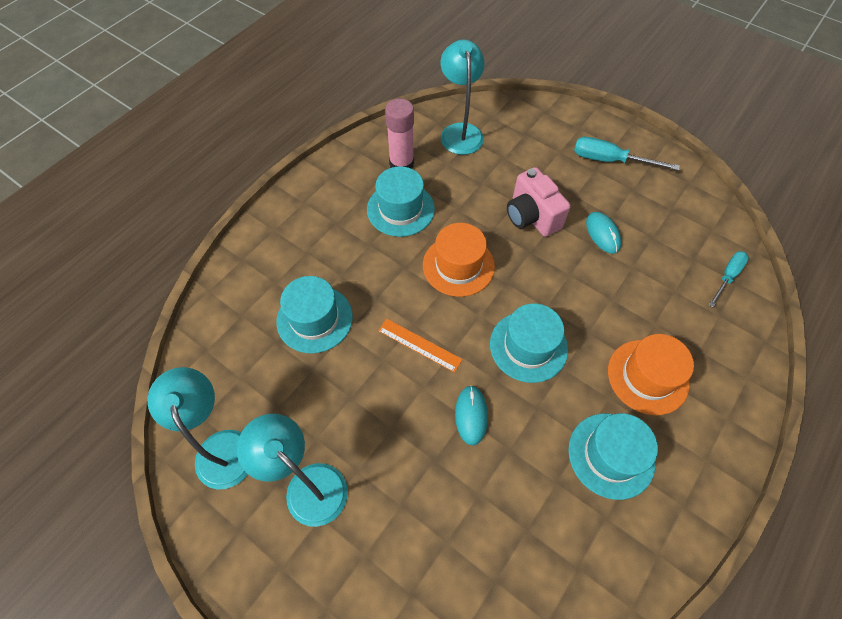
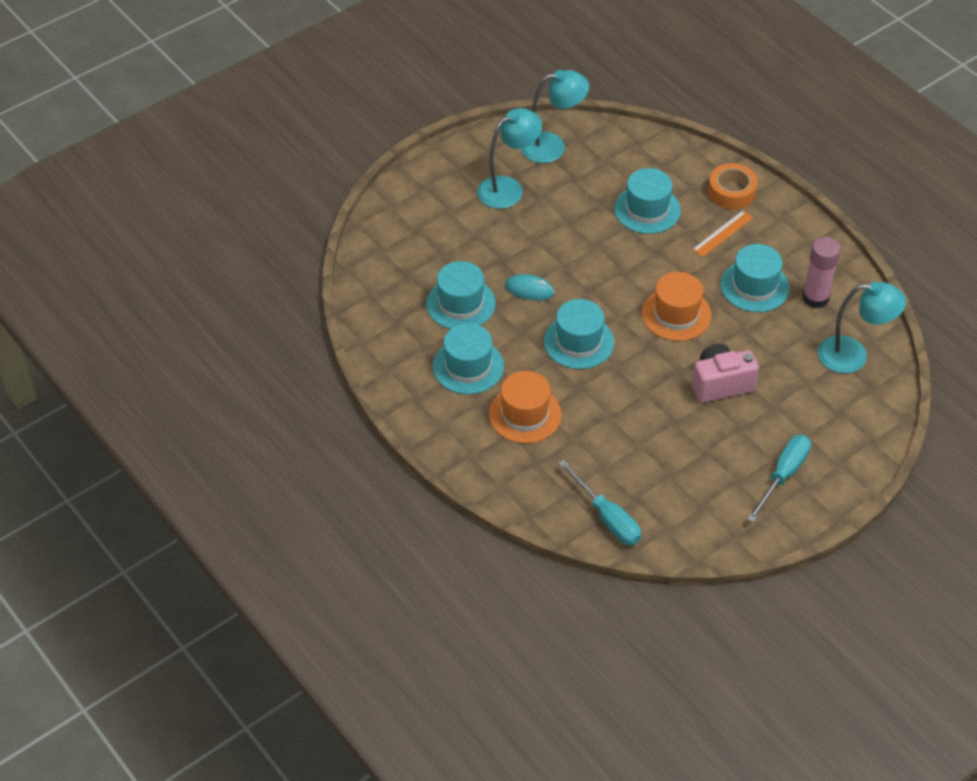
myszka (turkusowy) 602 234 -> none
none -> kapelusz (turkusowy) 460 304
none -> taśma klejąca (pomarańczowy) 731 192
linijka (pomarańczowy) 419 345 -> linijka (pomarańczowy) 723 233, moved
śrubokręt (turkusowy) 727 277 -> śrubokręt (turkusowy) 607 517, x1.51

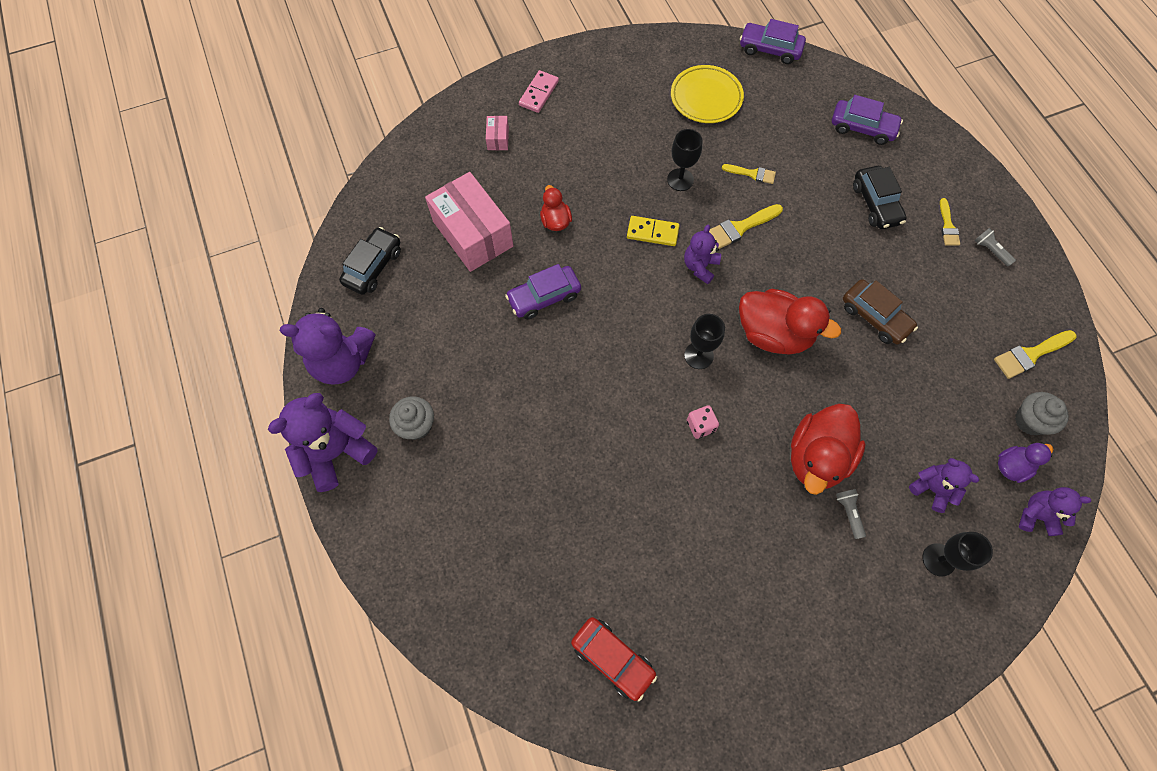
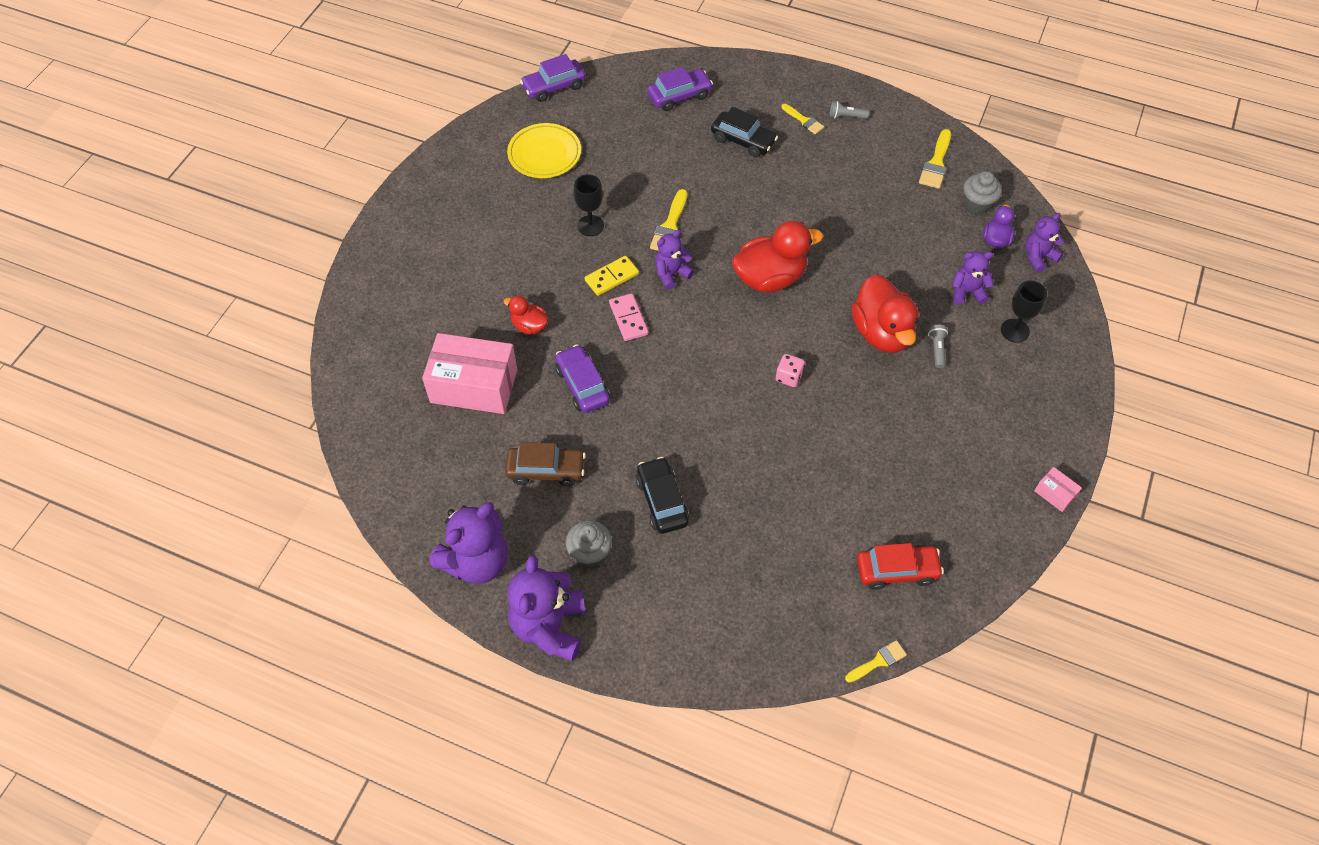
kielich (czarny) 698 355 -> none
samochód (czarny) 373 266 -> samochód (czarny) 662 501, moved
pudełko (różowy) 498 138 -> pudełko (różowy) 1055 494, moved
kostka domina (różowy) 539 93 -> kostka domina (różowy) 628 319, moved
pędzel (żółty) 752 174 -> pędzel (żółty) 878 661, moved
samochód (brązowy) 874 317 -> samochód (brązowy) 546 470, moved
samochód (fioletowy) 544 297 -> samochód (fioletowy) 582 385, 135 degrees clockwise
miś (fioletowy) 700 266 -> miś (fioletowy) 671 274, 75 degrees clockwise
latarka (szary) 849 513 -> latarka (szary) 937 349, 60 degrees clockwise

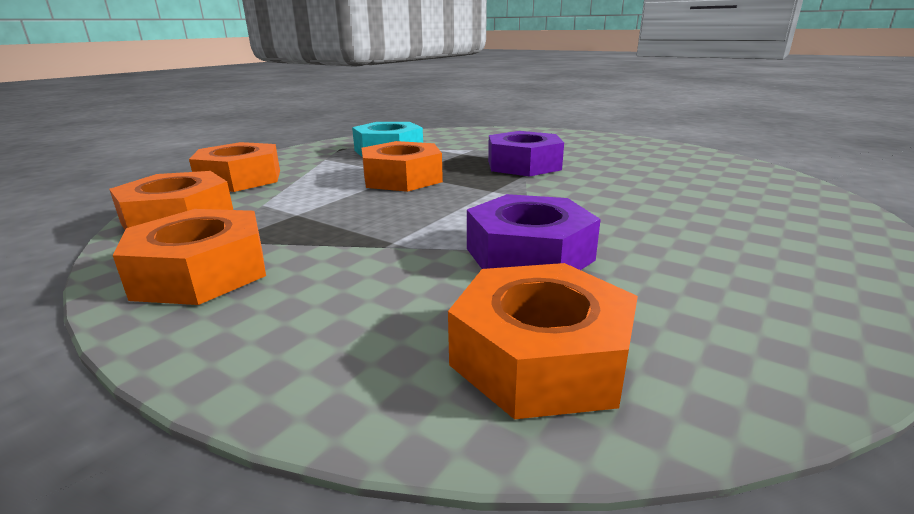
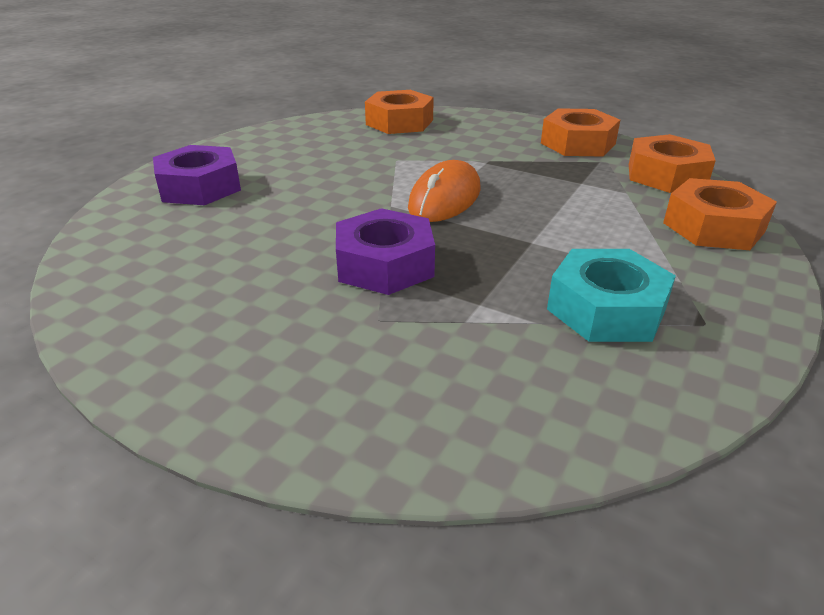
nakrętka (pomarańczowy) 402 178 -> none
none -> myszka (pomarańczowy) 445 198
nakrętka (fioletowy) 529 254 -> nakrętka (fioletowy) 200 187, moved

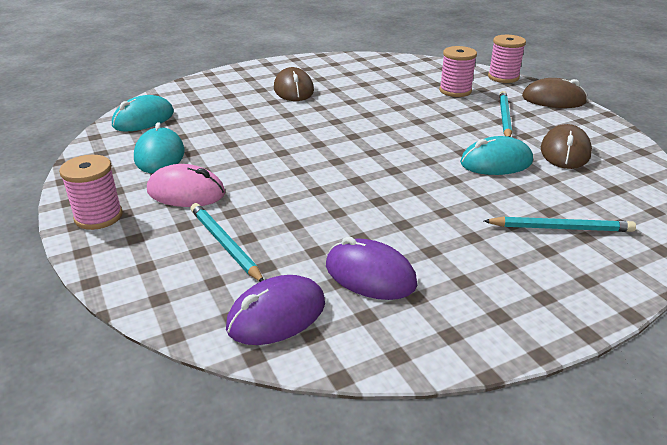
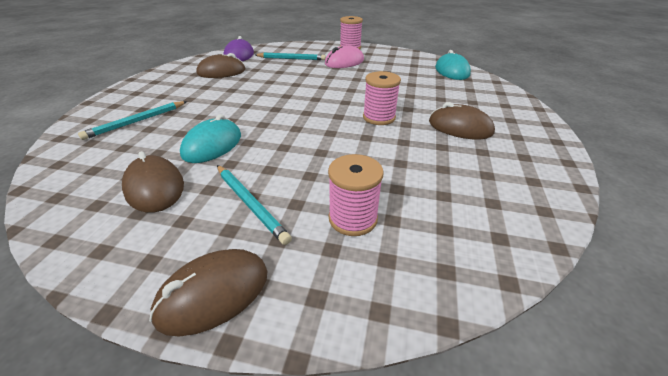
myszka (turkusowy) 159 155 -> none
szpulka (różowy) 503 77 -> szpulka (różowy) 379 117, moved
myszka (fioletowy) 370 275 -> myszka (brązowy) 221 72

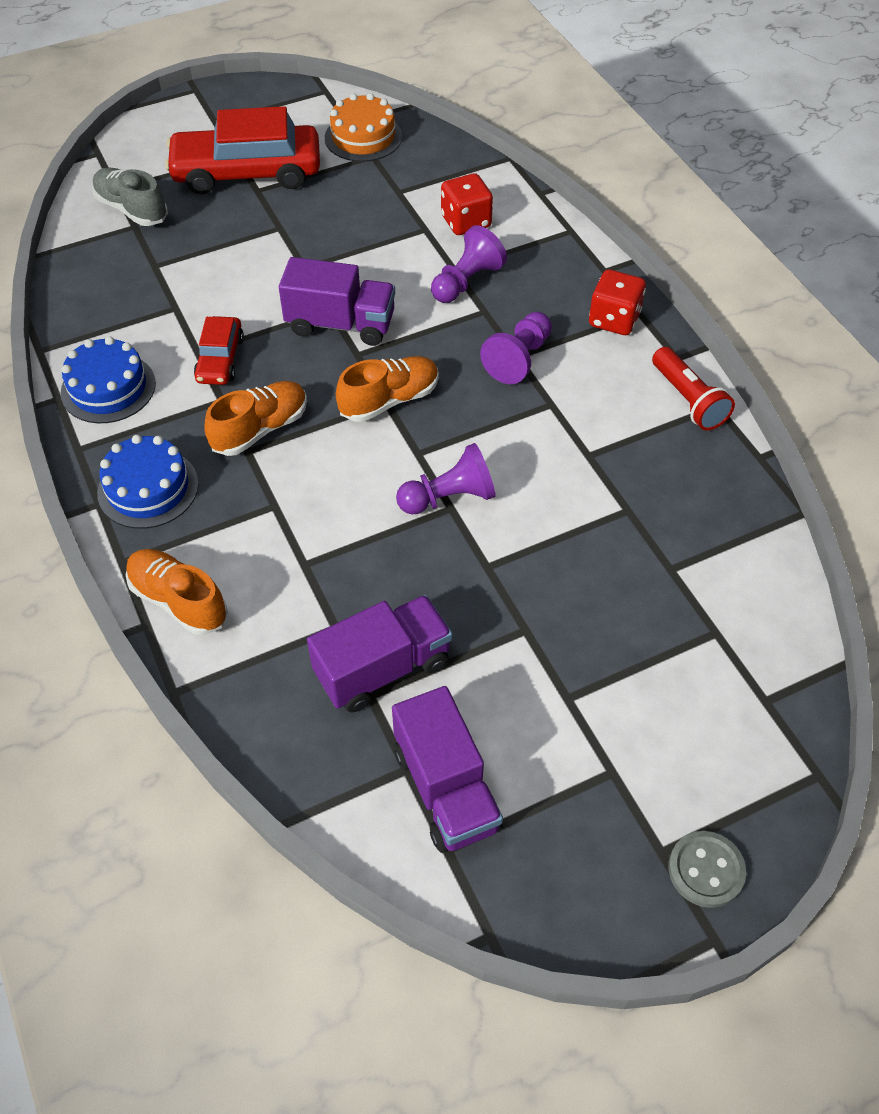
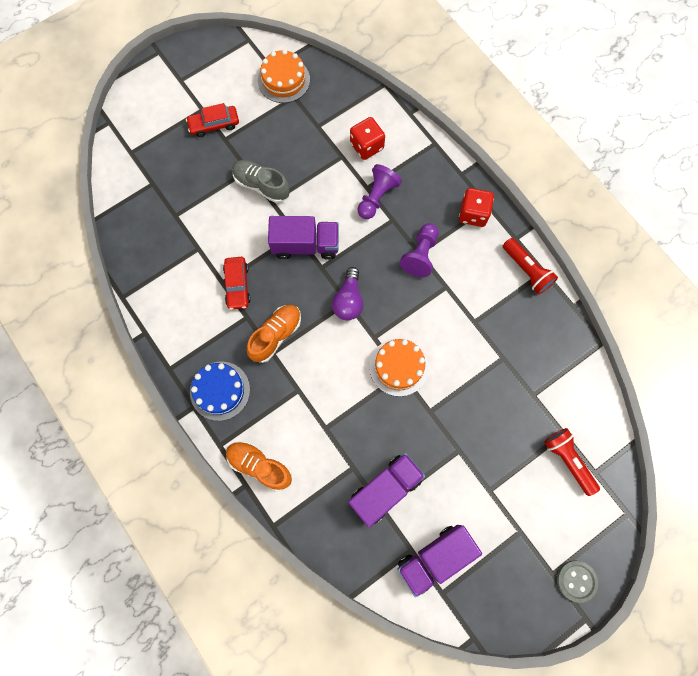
tort (niebieski) 108 388 -> none
none -> latarka (czerwony) 568 461
but (szary) 132 209 -> but (szary) 261 185, moved
but (pomarańczowy) 389 400 -> żarówka (fioletowy) 348 300
pionek (fioletowy) 449 497 -> tort (pomarańczowy) 399 367
ciężarówka (fioletowy) 446 789 -> ciężarówka (fioletowy) 435 558, 90 degrees clockwise
samochód (czerwony) 247 173 -> samochód (czerwony) 214 124, x0.50

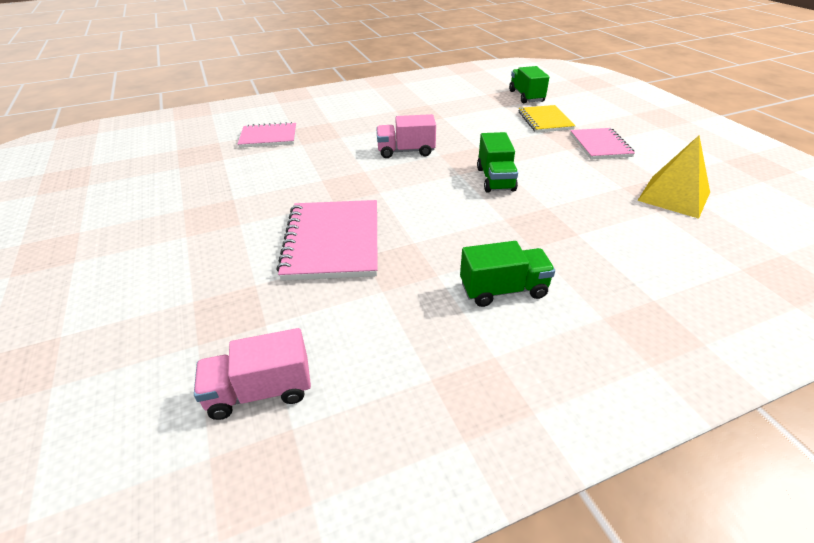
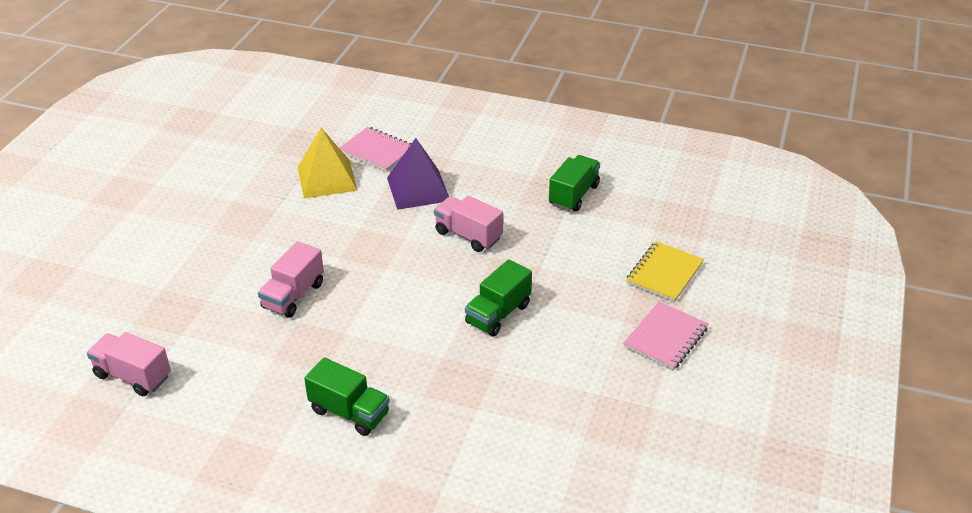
none -> piramida (fioletowy) 418 189
ciężarówka (zielony) 526 96 -> ciężarówka (zielony) 573 195, moved
piramida (żółty) 674 196 -> piramida (żółty) 327 178, moved
zeszyt (różowy) 333 242 -> ciężarówka (różowy) 293 296

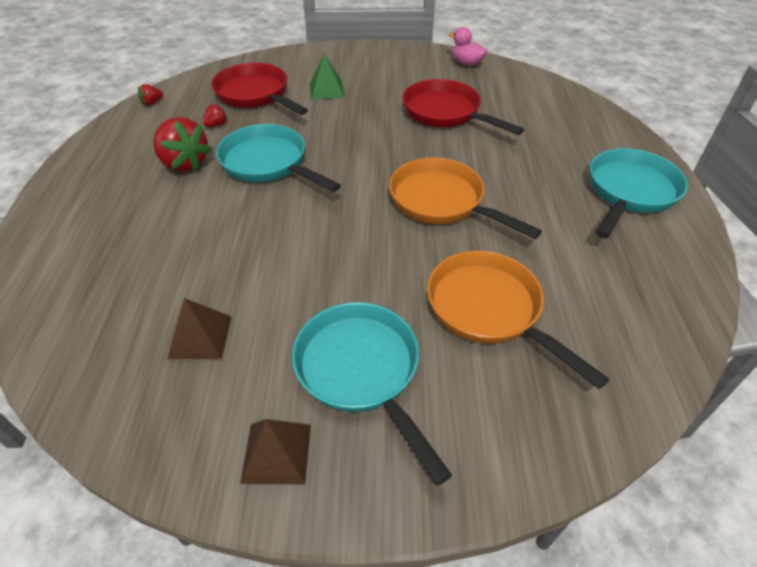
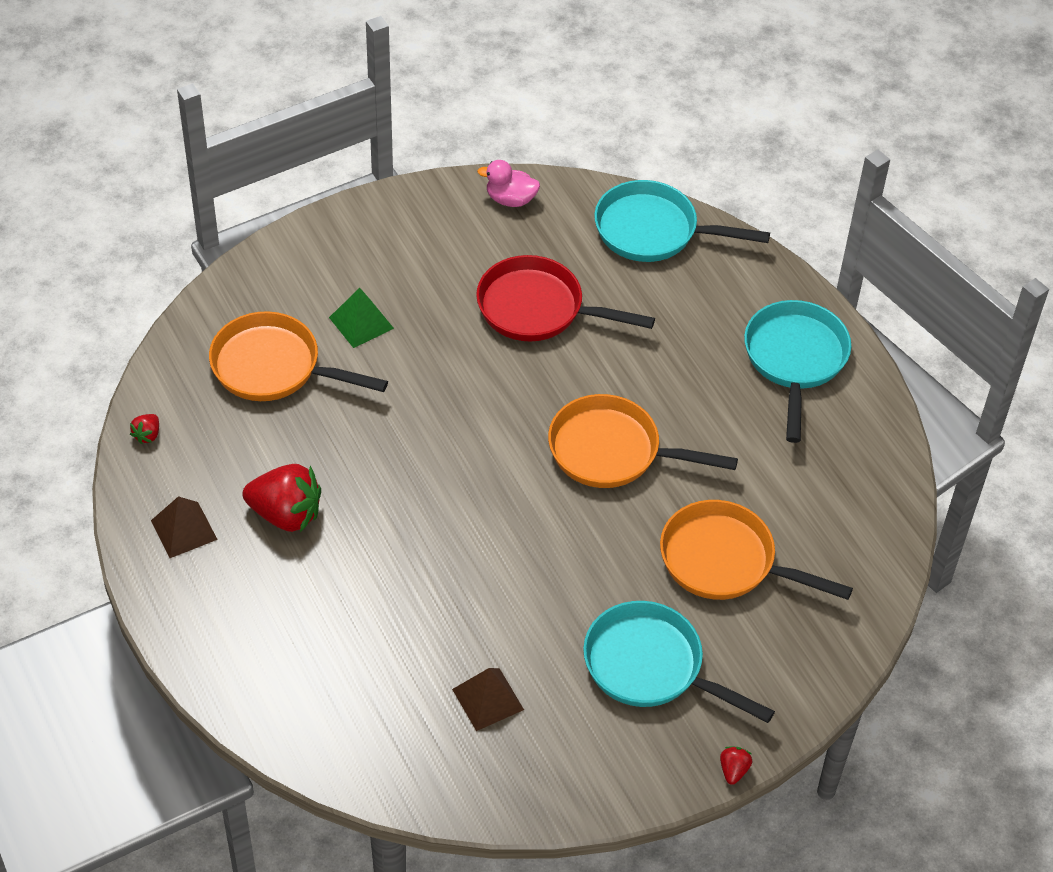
truskawka (czerwony) 216 124 -> truskawka (czerwony) 733 770, moved
patelnia (turkusowy) 268 164 -> patelnia (turkusowy) 654 231, moved
piramida (brązowy) 277 453 -> piramida (brązowy) 184 530, moved
patelnia (czerwony) 255 95 -> patelnia (pomarańczowy) 274 367

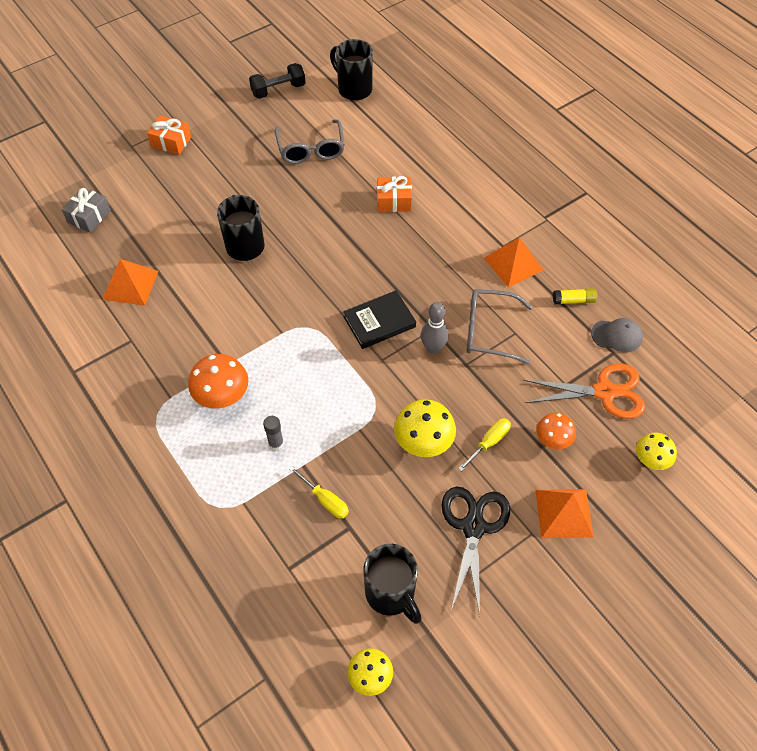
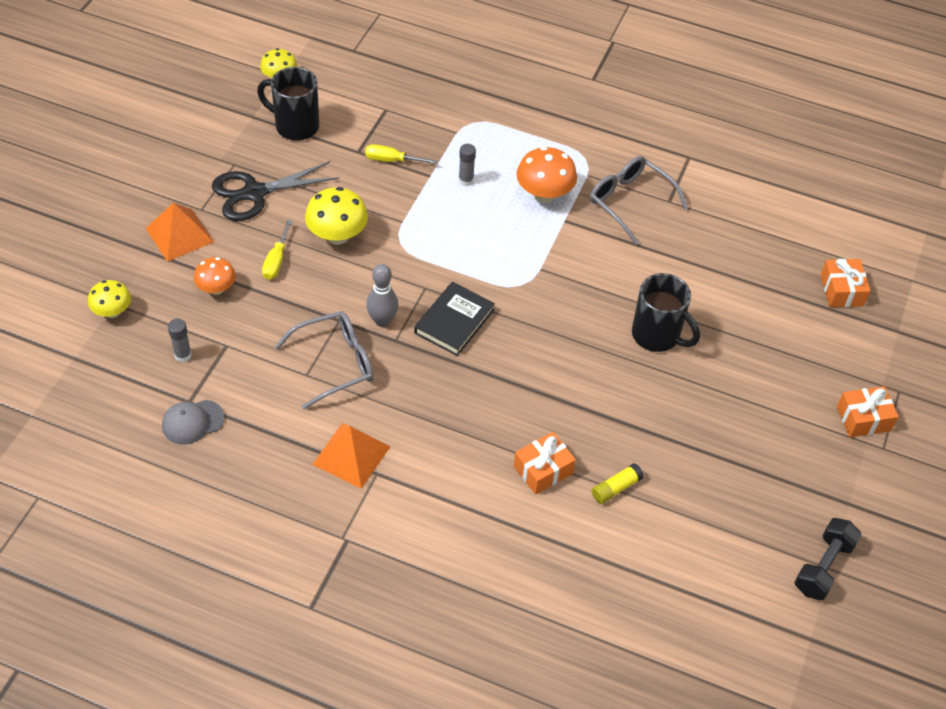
piramida (pomarańczowy) 130 285 -> none
kubek (czarny) 354 89 -> none
okulary (szary) 311 150 -> okulary (szary) 629 202, moved
klej w sztyfcie (żółty) 573 300 -> klej w sztyfcie (żółty) 616 488, moved
nożyczki (pomarańczowy) 604 392 -> klej w sztyfcie (szary) 183 355
prezent (szary) 89 216 -> prezent (pomarańczowy) 841 290
nożyczki (czarny) 473 527 -> nożyczki (czarny) 254 193, 90 degrees clockwise

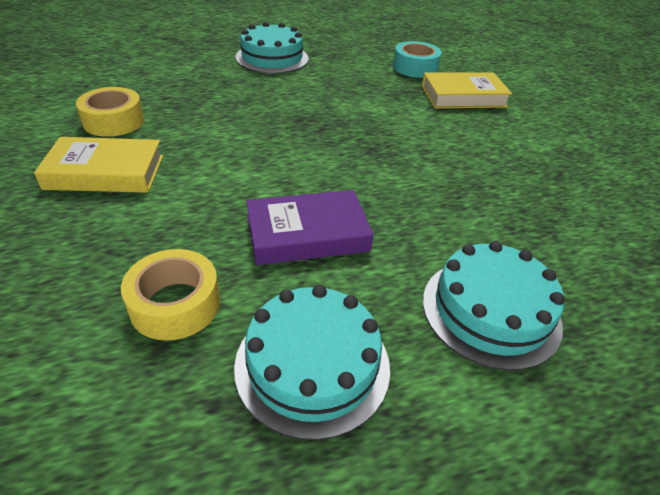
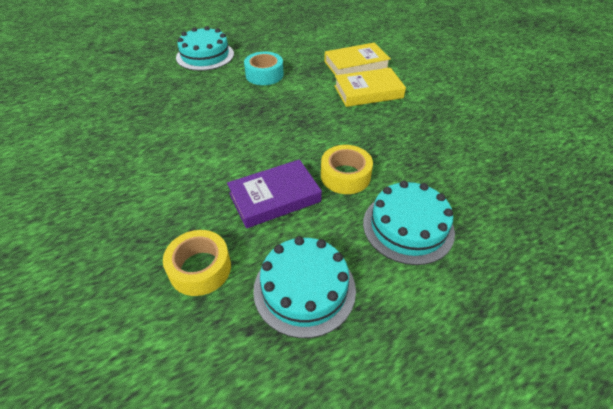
książka (żółty) 105 172 -> książka (żółty) 368 92, moved
taśma klejąca (żółty) 114 121 -> taśma klejąca (żółty) 345 176, moved
taśma klejąca (turkusowy) 415 68 -> taśma klejąca (turkusowy) 264 75, moved

